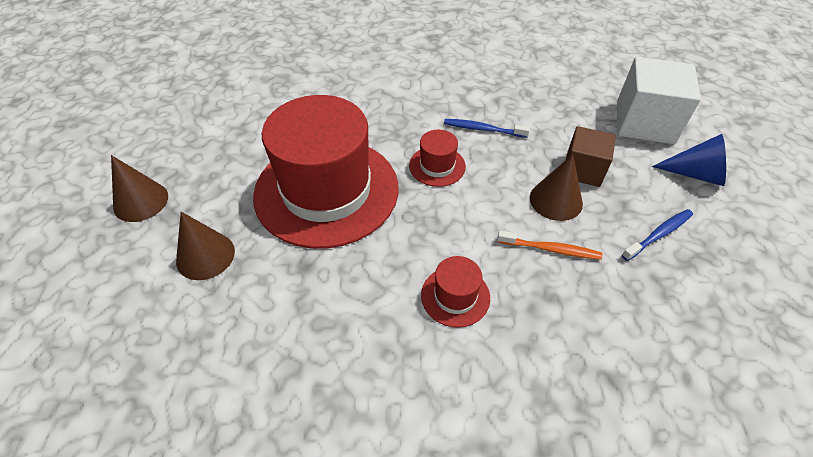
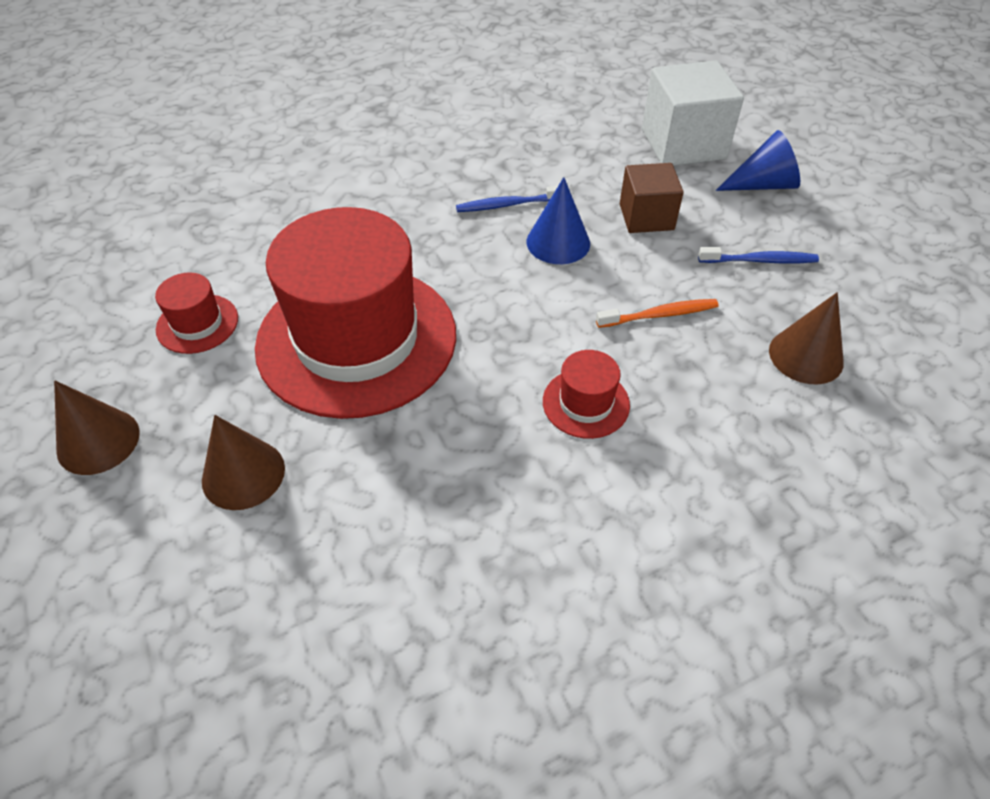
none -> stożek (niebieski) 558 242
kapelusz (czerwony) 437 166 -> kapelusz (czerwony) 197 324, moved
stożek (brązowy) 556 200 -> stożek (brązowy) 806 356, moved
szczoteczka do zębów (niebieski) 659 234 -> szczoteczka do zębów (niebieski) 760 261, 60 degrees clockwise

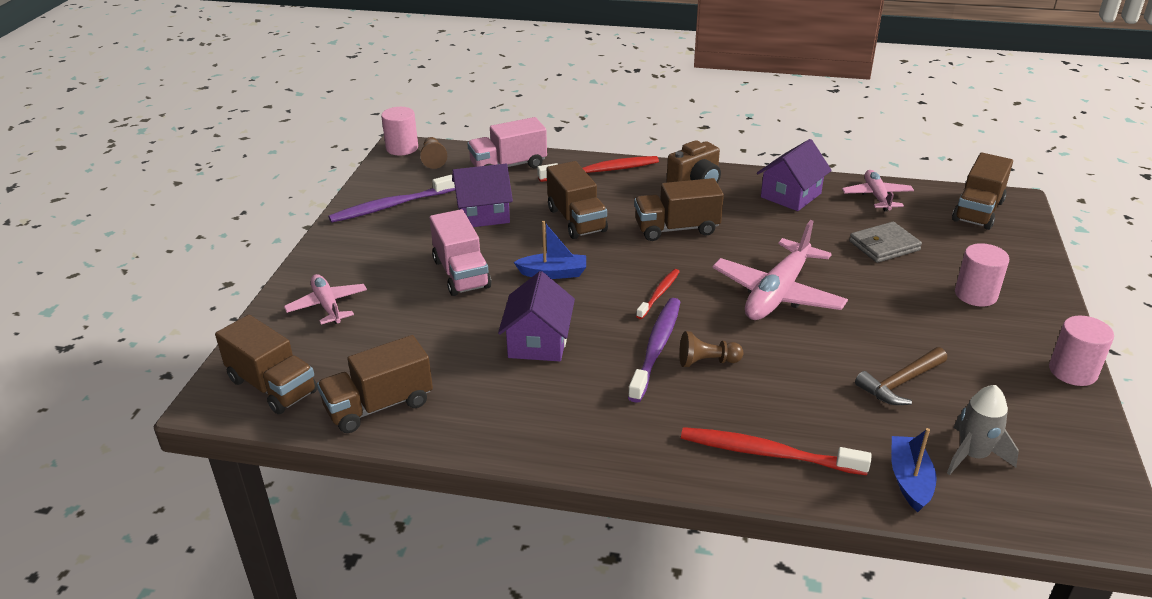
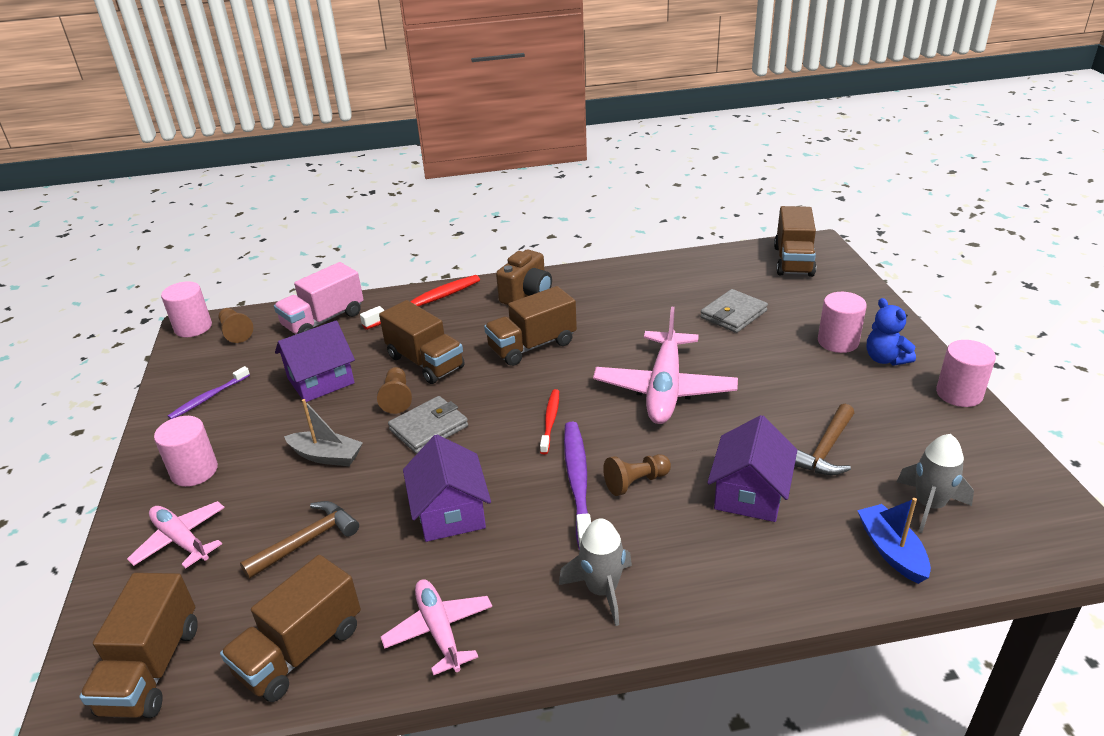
szczoteczka do zębów (czerwony) 767 453 -> none
none -> walec (różowy) 194 471
none -> młotek (brązowy) 307 541
none -> pionek (brązowy) 397 398
none -> rakieta (szary) 602 590
none -> miś (niebieski) 885 359
domek (fioletowy) 791 195 -> domek (fioletowy) 749 493, moved
samolot (różowy) 876 196 -> samolot (różowy) 439 630, moved
ciężarówka (różowy) 461 274 -> łódka (szary) 326 456
łódka (niebieski) 553 273 -> portfel (szary) 429 428
ciężarówka (brązowy) 272 386 -> ciężarówka (brązowy) 152 669, 75 degrees clockwise
szczoteczka do zębów (fioletowy) 391 206 -> szczoteczka do zębów (fioletowy) 208 398, x0.59

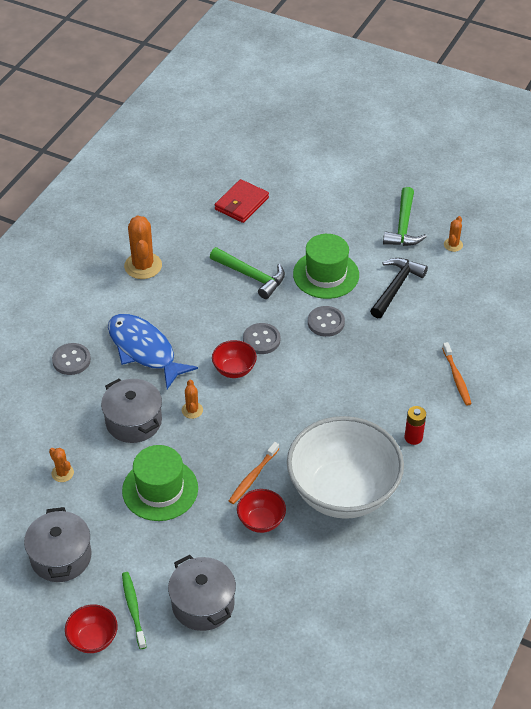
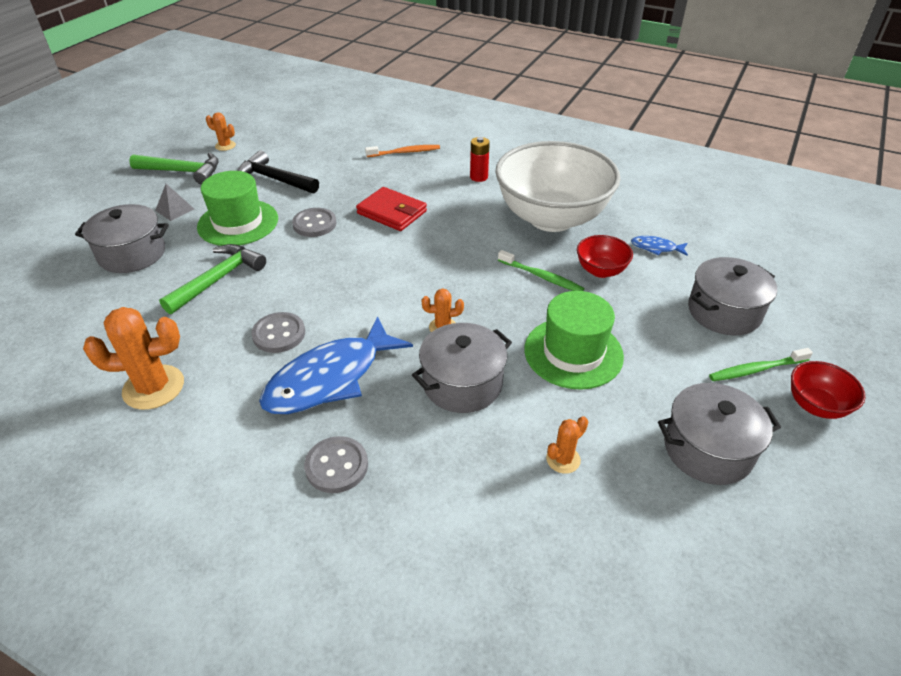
miska (czerwony) 234 369 -> none
none -> garnek (szary) 132 254
none -> piramida (szary) 174 210
none -> ryba (niebieski) 656 248
portfel (czerwony) 241 203 -> portfel (czerwony) 392 212, moved
guzik (szary) 261 340 -> guzik (szary) 279 334, moved
szczoteczka do zębów (pomarańczowy) 253 476 -> szczoteczka do zębów (zielony) 541 276

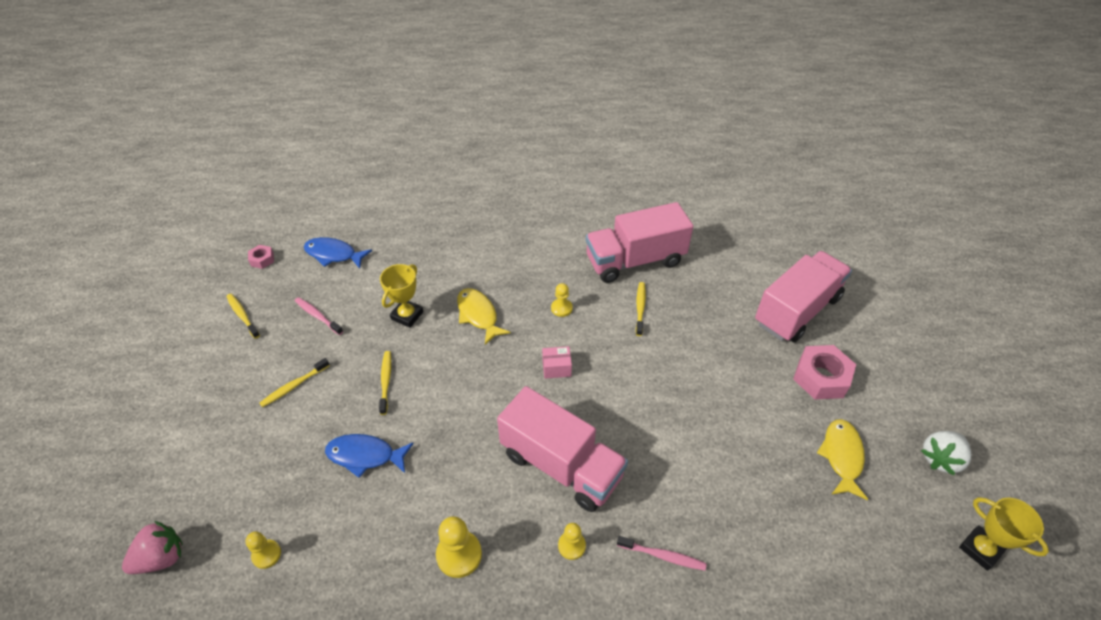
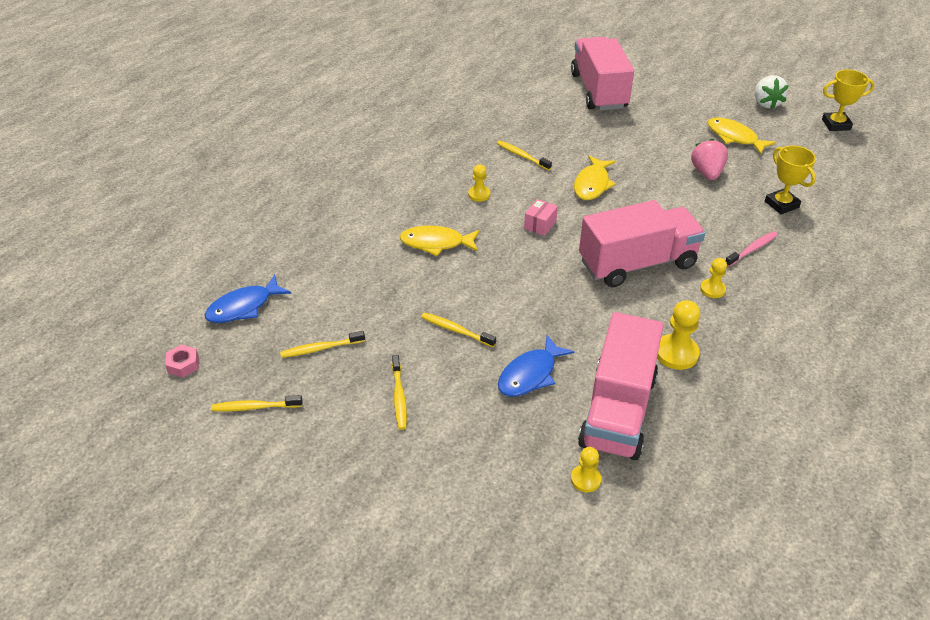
nakrętka (różowy) 821 377 -> none
none -> ryba (żółty) 592 184
truskawka (różowy) 162 558 -> truskawka (różowy) 707 173, moved
puchar (żółty) 407 315 -> puchar (żółty) 781 204, moved
ciężarówka (różowy) 635 260 -> ciężarówka (różowy) 618 410, moved
szczoteczka do zębów (różowy) 317 316 -> szczoteczka do zębów (żółty) 321 348

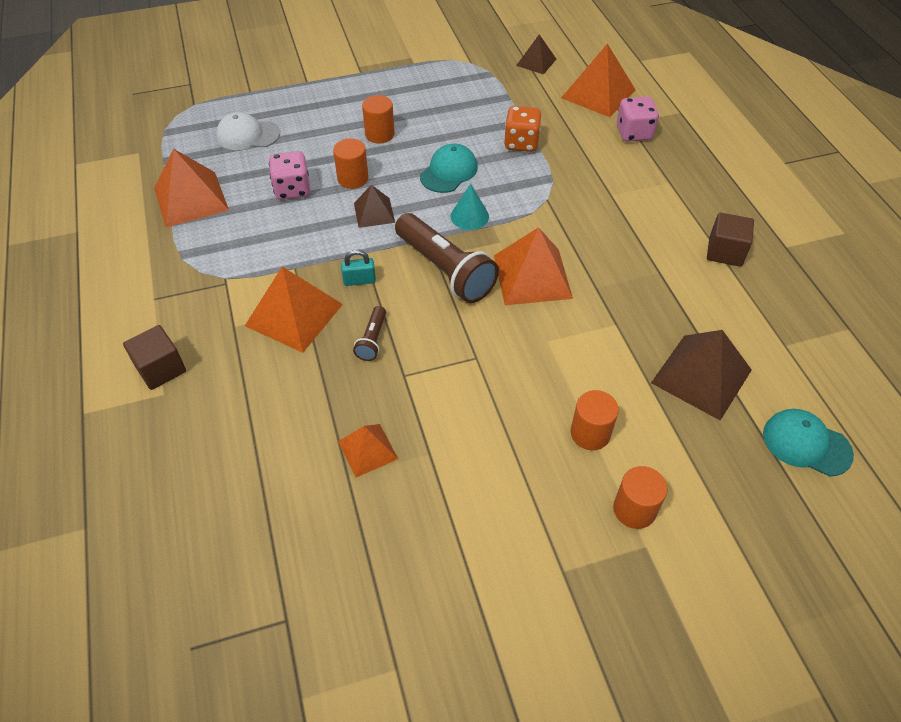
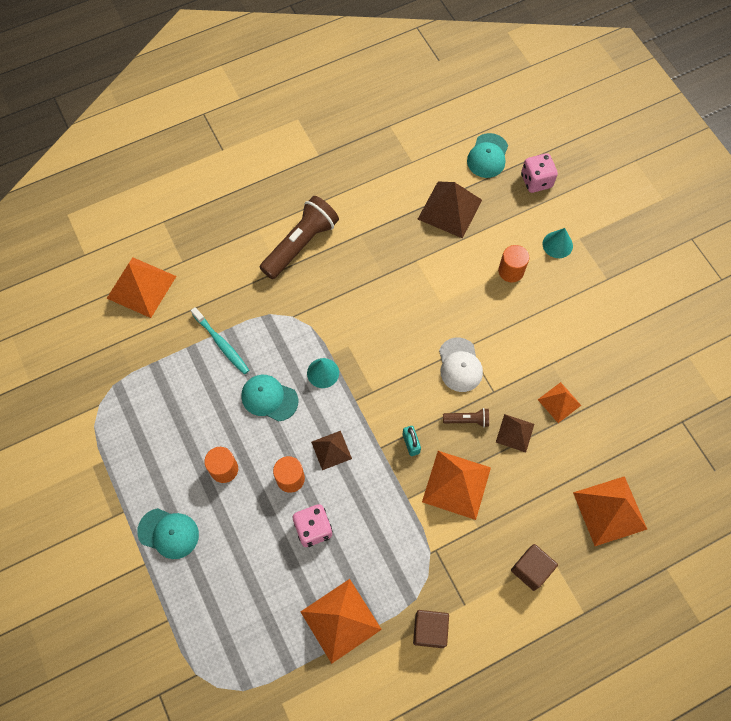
none -> czapka (turkusowy) 168 533
czapka (biały) 248 135 -> czapka (biały) 460 365, moved
latarka (brązowy) 445 270 -> latarka (brązowy) 301 244, moved
piramida (pomarańczowy) 532 276 -> piramida (pomarańczowy) 609 510, moved
piramida (brązowy) 536 62 -> piramida (brązowy) 515 433, moved
kostka do gry (różowy) 634 133 -> kostka do gry (różowy) 536 181, moved
sześcian (brązowy) 725 252 -> sześcian (brązowy) 429 630, moved
kostka do gry (pomarańczowy) 521 143 -> szczoteczka do zębów (turkusowy) 222 344
walec (pomarańczowy) 634 509 -> stożek (turkusowy) 557 244

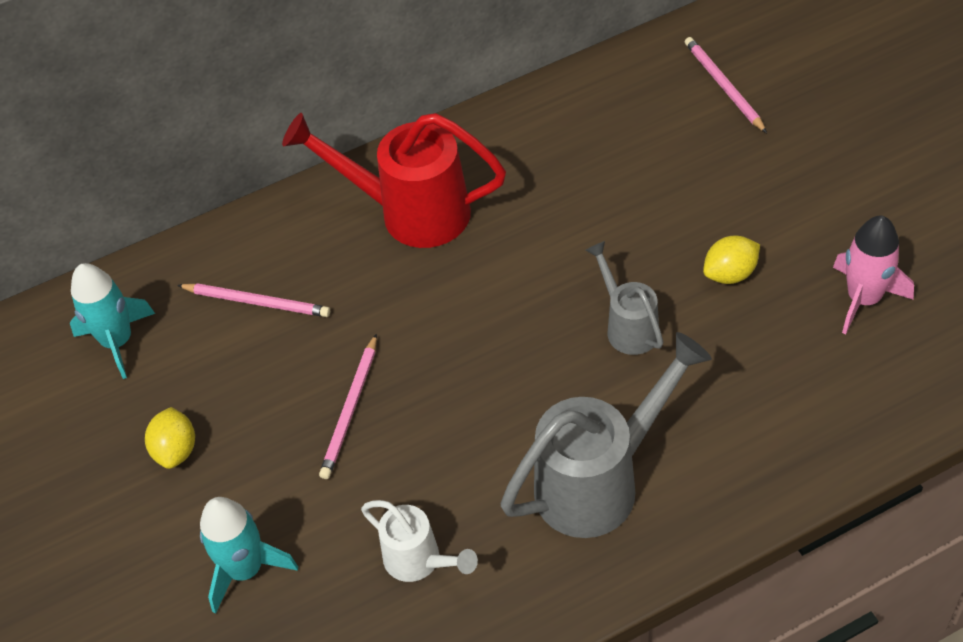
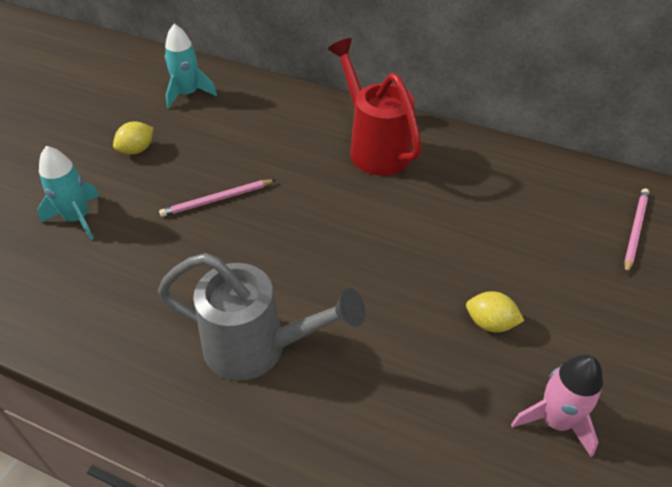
ołówek (różowy) 257 302 -> none
konewka (biały) 419 561 -> none
konewka (szary) 628 326 -> none

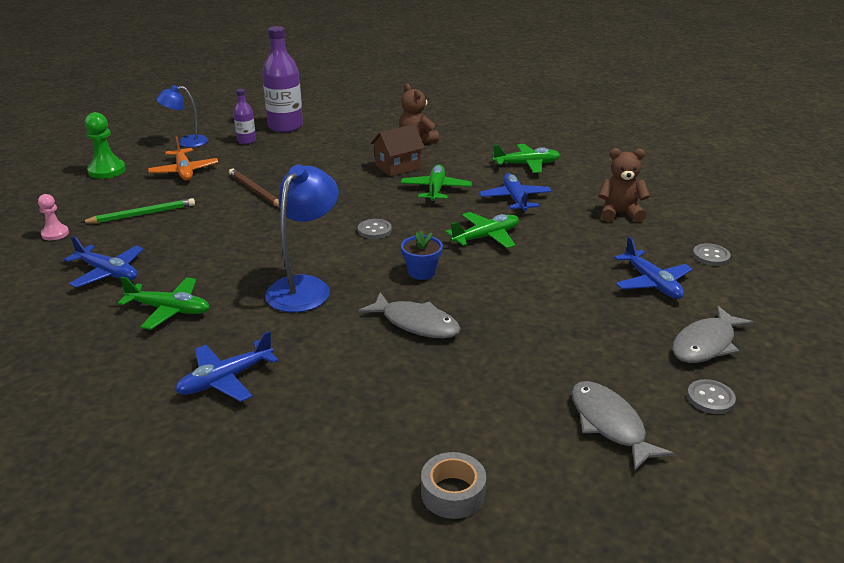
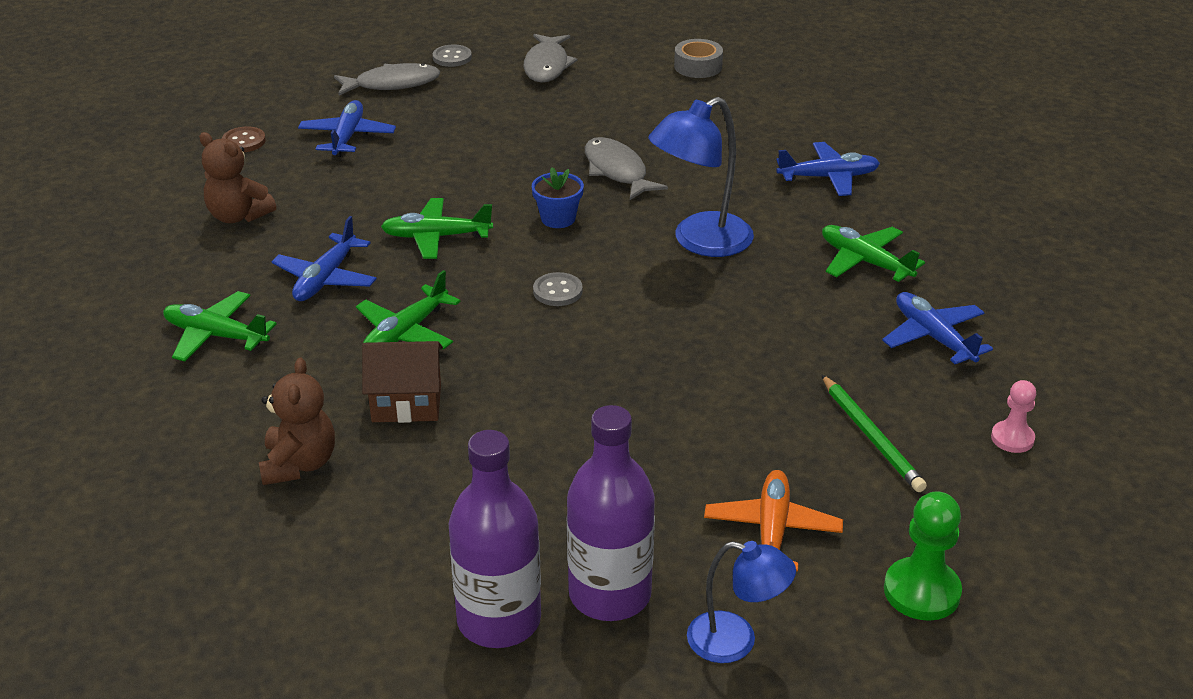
ołówek (brązowy) 255 191 -> none
guzik (szary) 711 256 -> guzik (brązowy) 244 141
ołówek (zielony) 142 214 -> ołówek (zielony) 871 436, 120 degrees counterclockwise
butelka (fioletowy) 246 141 -> butelka (fioletowy) 610 594, x1.93

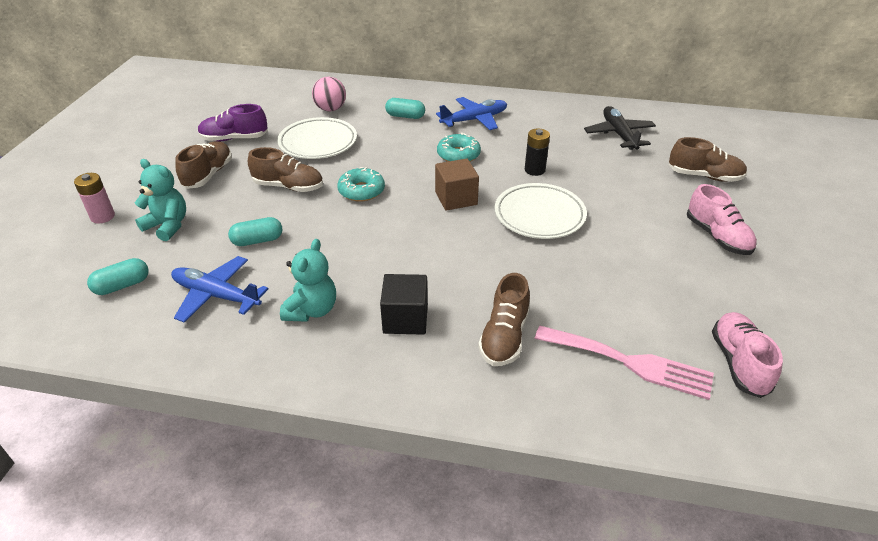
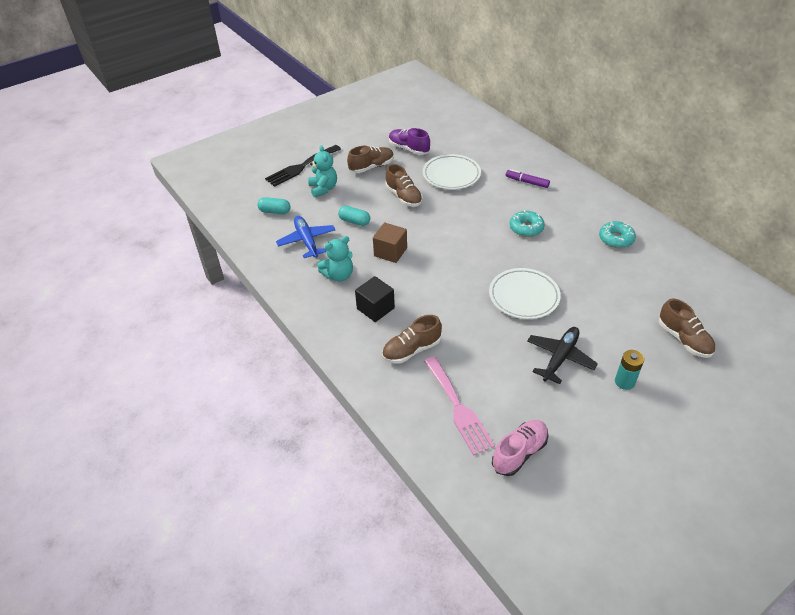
piłka (różowy) 330 109 -> none
samolot (niebieski) 474 120 -> none
bateria (czarny) 534 170 -> none
donut (turkusowy) 361 191 -> donut (turkusowy) 616 239, moved
sześcian (brązowy) 456 198 -> sześcian (brązowy) 390 252, moved
samolot (czarny) 619 134 -> samolot (czarny) 560 357, moved
bateria (różowy) 102 216 -> widelec (czarny) 301 167
kapsułka (turkusowy) 405 116 -> flamaster (fioletowy) 527 182
but (różowy) 717 237 -> bateria (turkusowy) 624 382

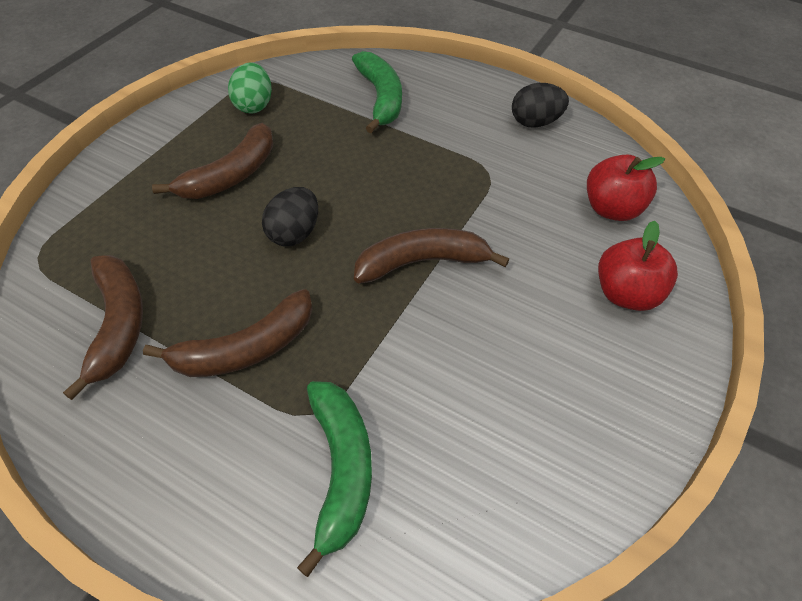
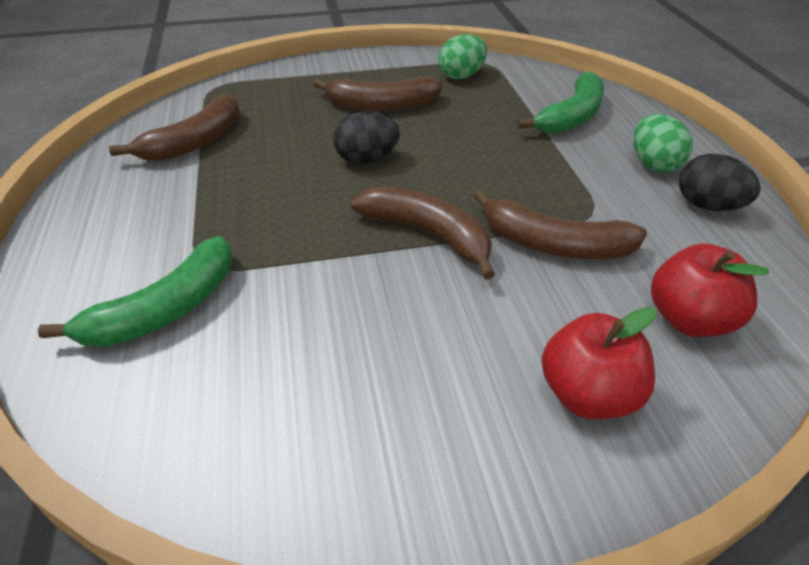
none -> jajko (zielony) 653 164
banan (brązowy) 246 349 -> banan (brązowy) 554 244, moved

